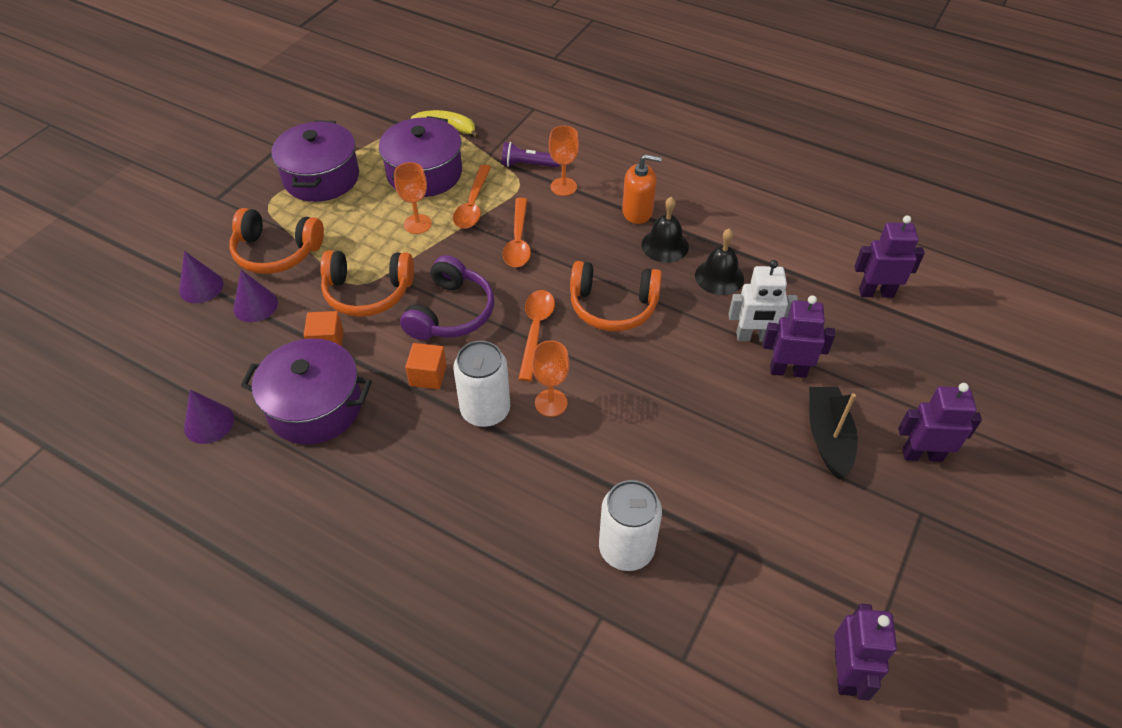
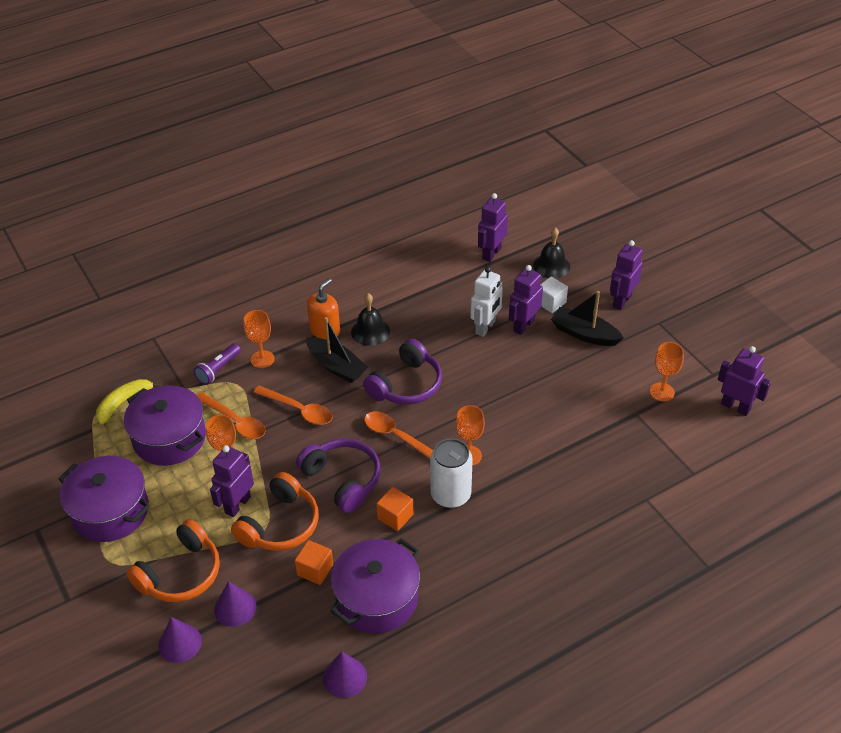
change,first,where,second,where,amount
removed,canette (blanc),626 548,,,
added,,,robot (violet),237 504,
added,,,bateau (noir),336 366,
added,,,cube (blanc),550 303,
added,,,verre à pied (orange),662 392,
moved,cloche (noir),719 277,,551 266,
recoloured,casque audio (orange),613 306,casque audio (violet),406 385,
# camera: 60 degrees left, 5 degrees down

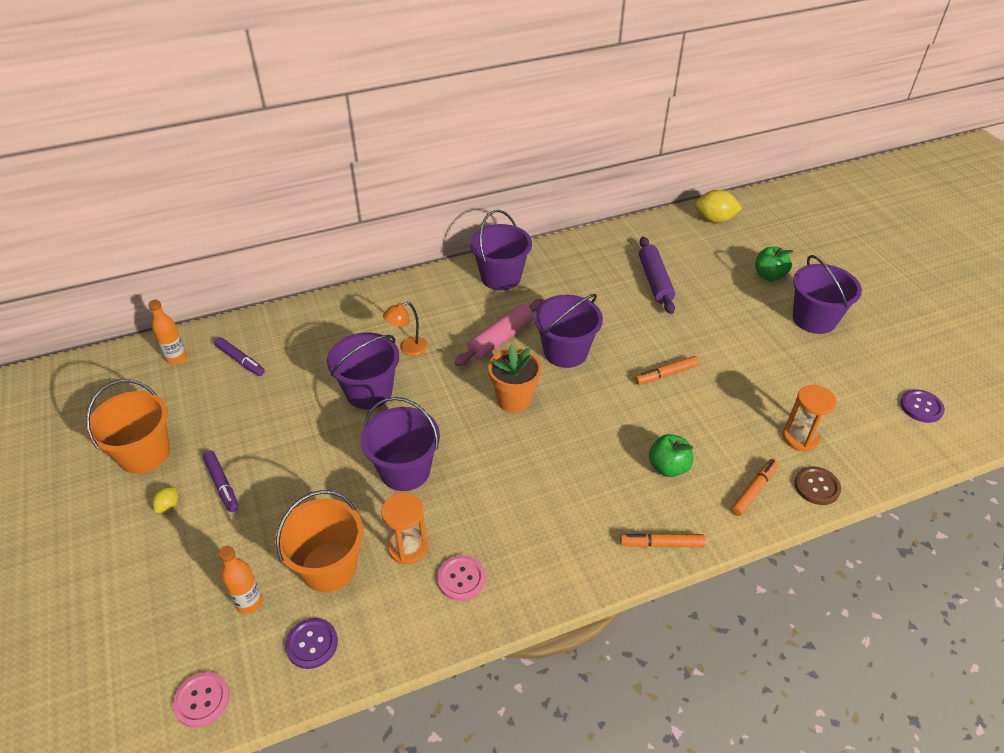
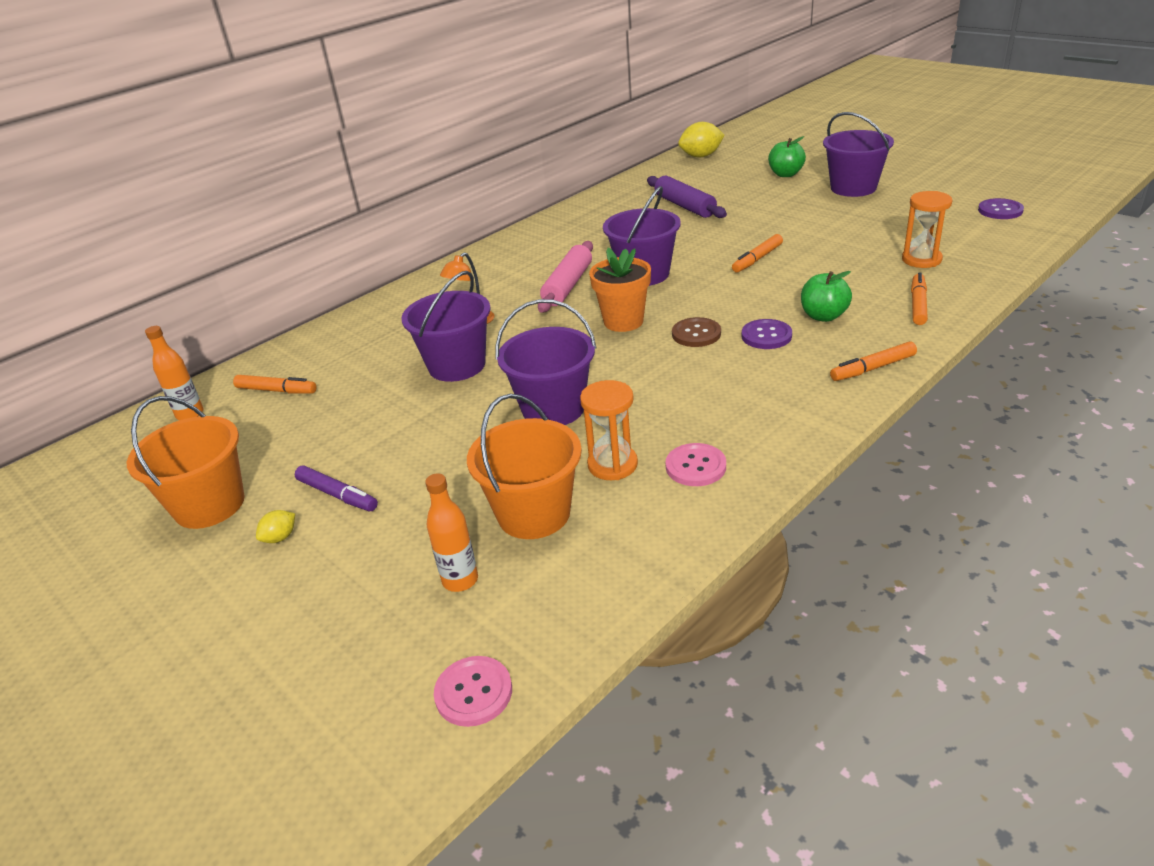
change,first,where,second,where,amount
removed,seau (violet),501 277,,,
moved,bouton (violet),312 644,,766 336,
moved,bouton (marron),817 486,,696 334,
recoloured,feutre (violet),240 360,feutre (orange),276 390,
turned,citron (jaune),168 506,,280 537,45 degrees clockwise
# camera: 20 degrees left, 10 degrees down

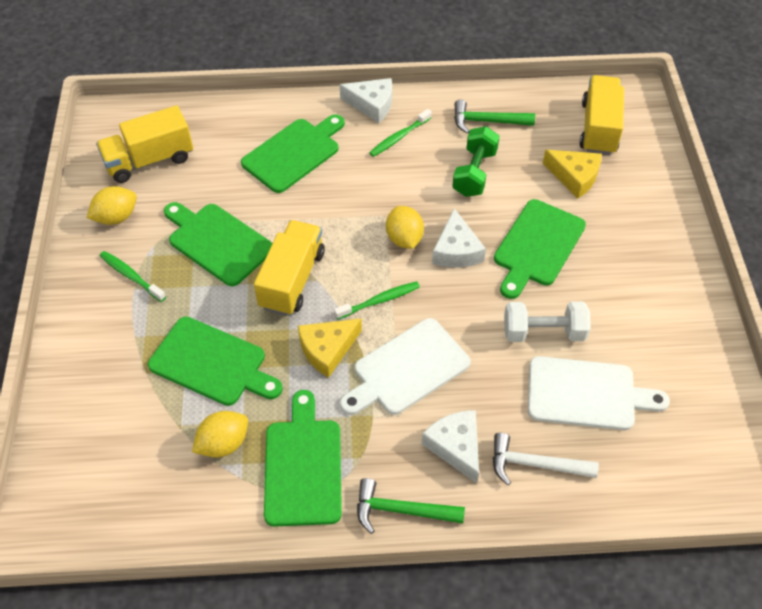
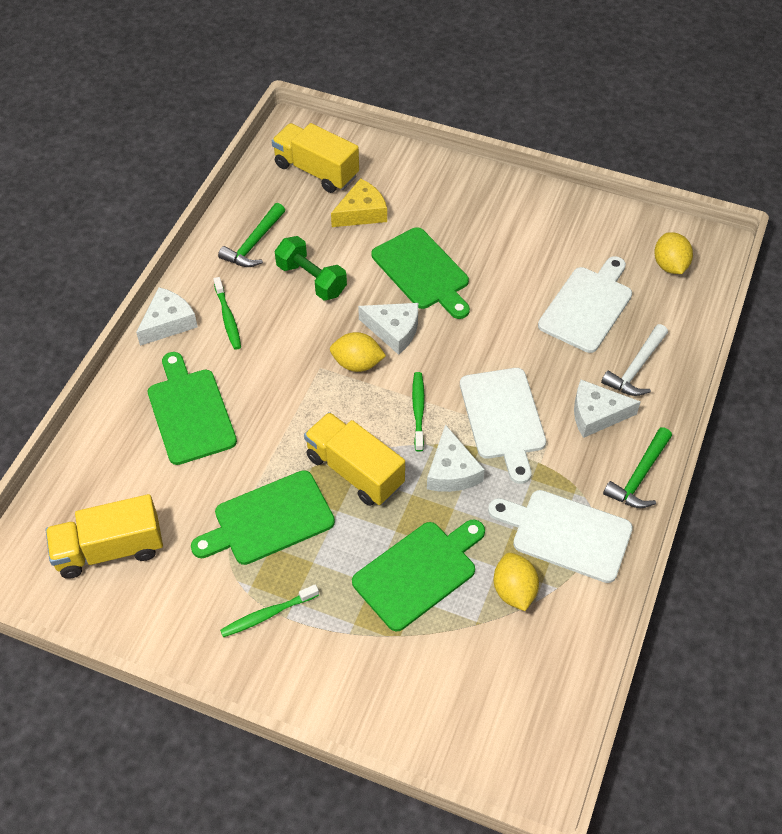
change,first,where,second,where,amount
removed,haltère (blanc),543 332,,,
moved,citron (jaune),116 217,,669 265,
recoloured,planche à découper (vert),303 466,planche à découper (blanc),566 534,
recoloured,fromage (jaune),327 349,fromage (blanc),452 471,
turned,camion (jaune),149 160,,110 549,75 degrees clockwise
# camera: 65 degrees left, 0 degrees up

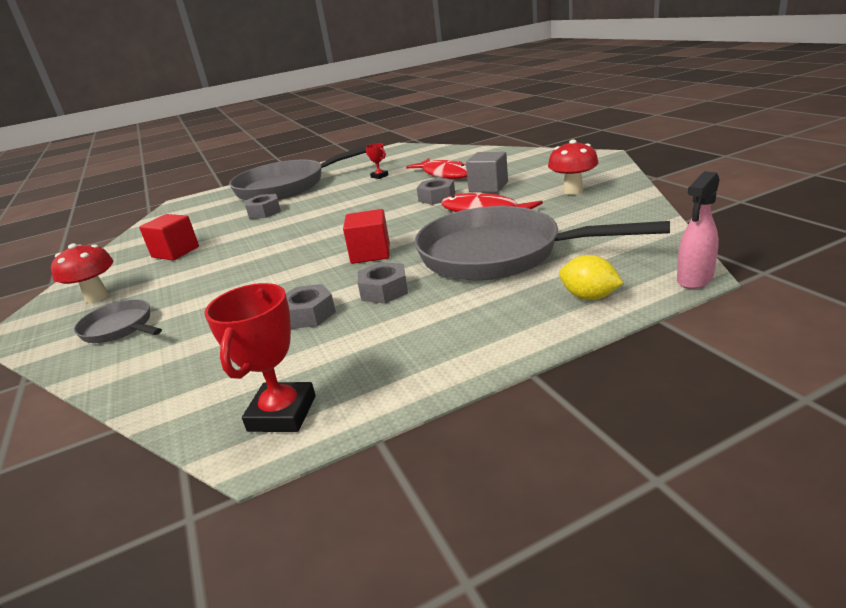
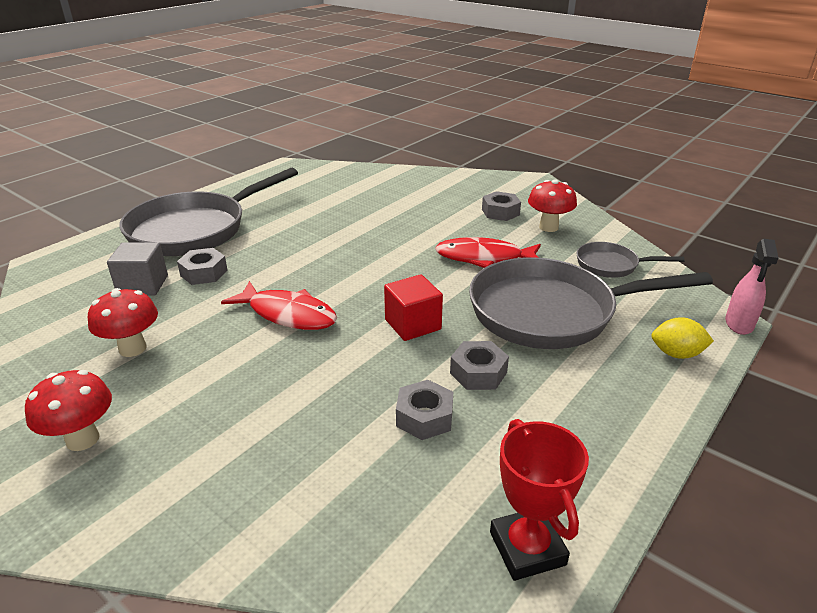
change,first,where,second,where,amount
removed,trophée (rouge),379 176,,,
moved,poêle (gris),120 328,,611 265,
moved,poisson (rouge),445 174,,288 314,
moved,écrou (gris),437 197,,500 212,
moved,cube (gris),488 187,,143 285,
replaced,cube (rouge),175 252,champignon (rouge),132 348,
# camera: 30 degrees left, 5 degrees up

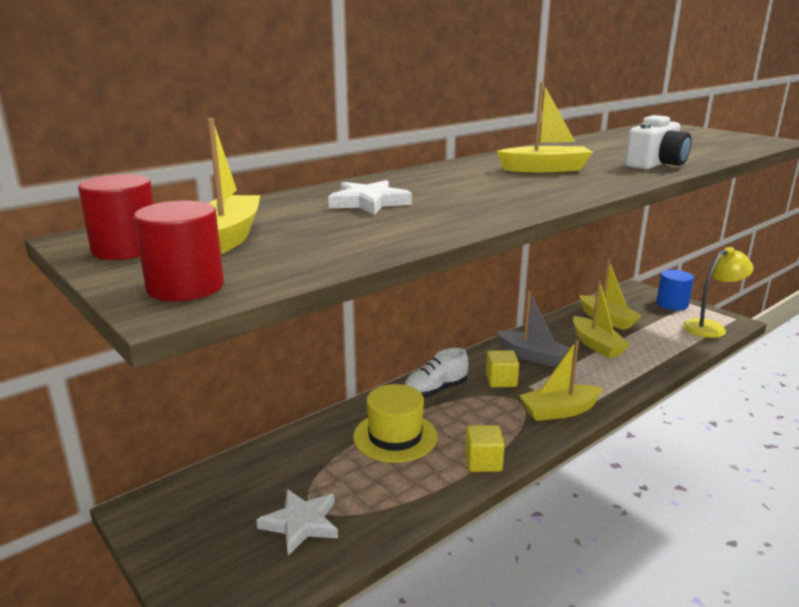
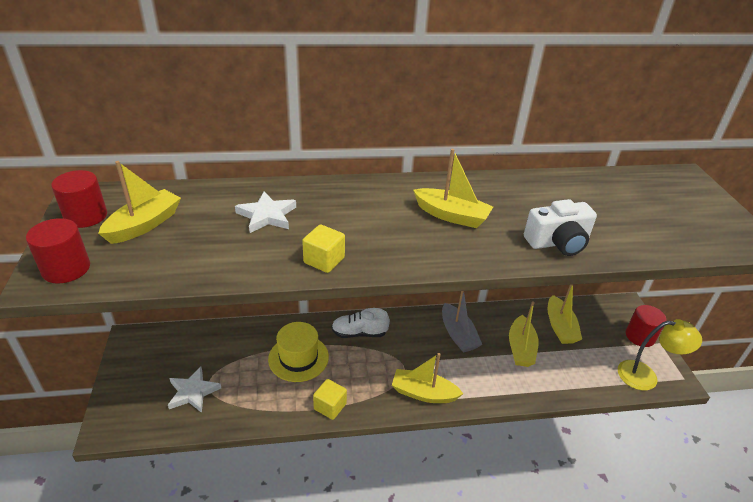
change,first,where,second,where,amount
moved,cube (jaune),501 380,,324 260,
recoloured,cylindre (bleu),672 304,cylindre (rouge),640 336,
# camera: 30 degrees right, 15 degrees up

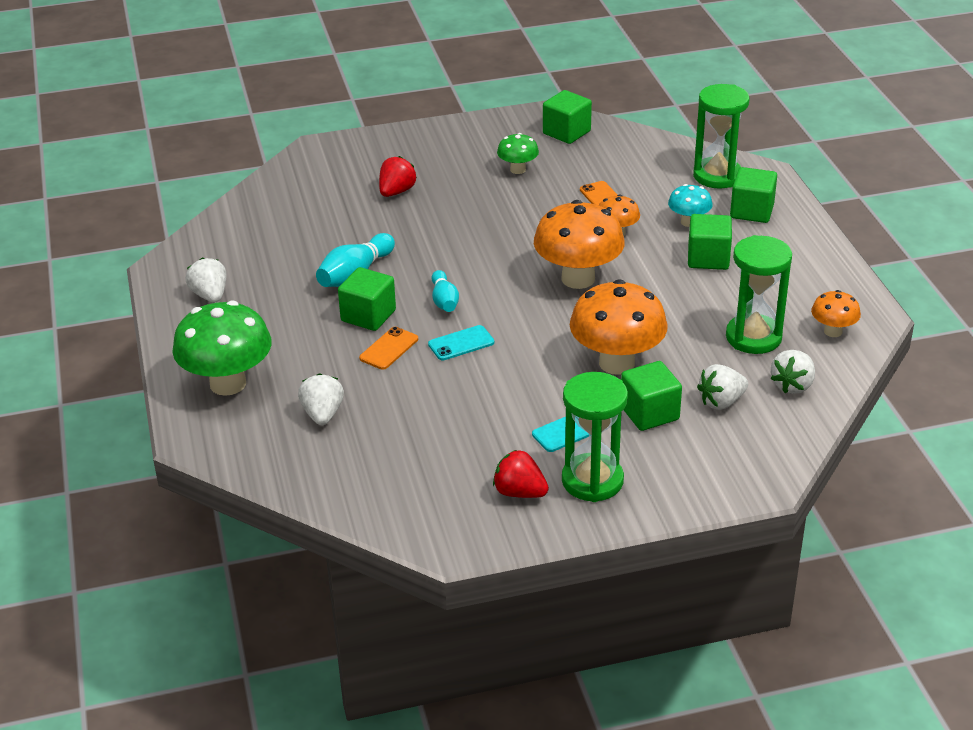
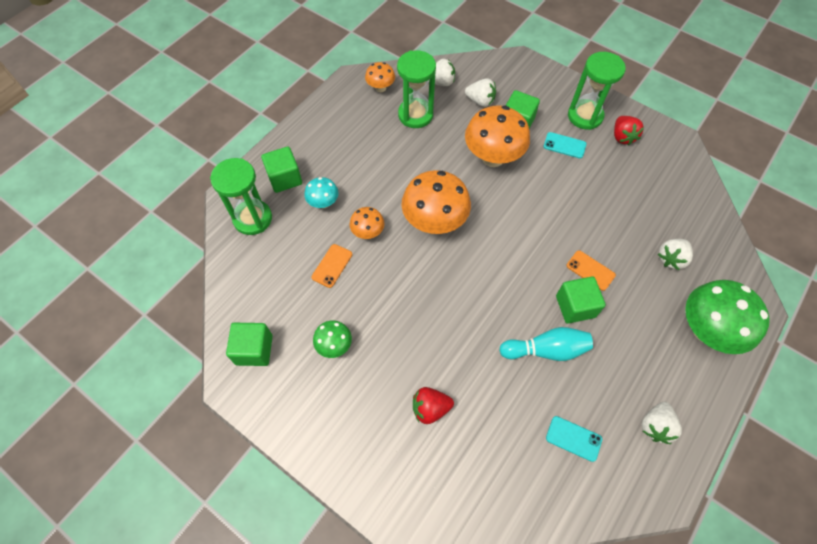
change,first,where,second,where,amount
removed,quille (turquoise),444 301,,,
removed,cube (vert),708 258,,,
moved,téléphone (turquoise),461 343,,573 438,
turned,téléphone (orange),389 349,,590 270,45 degrees clockwise
# camera: 130 degrees left, 25 degrees up

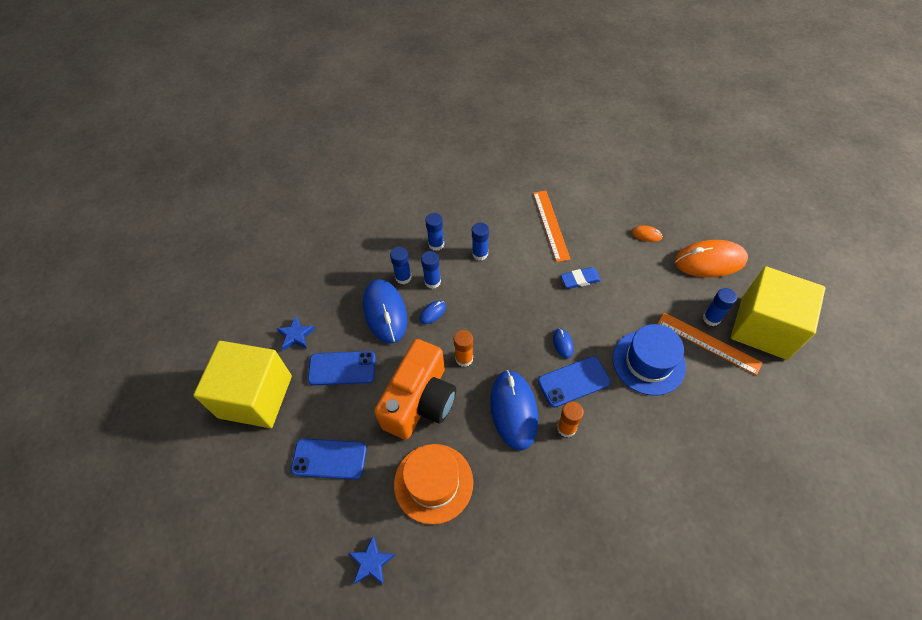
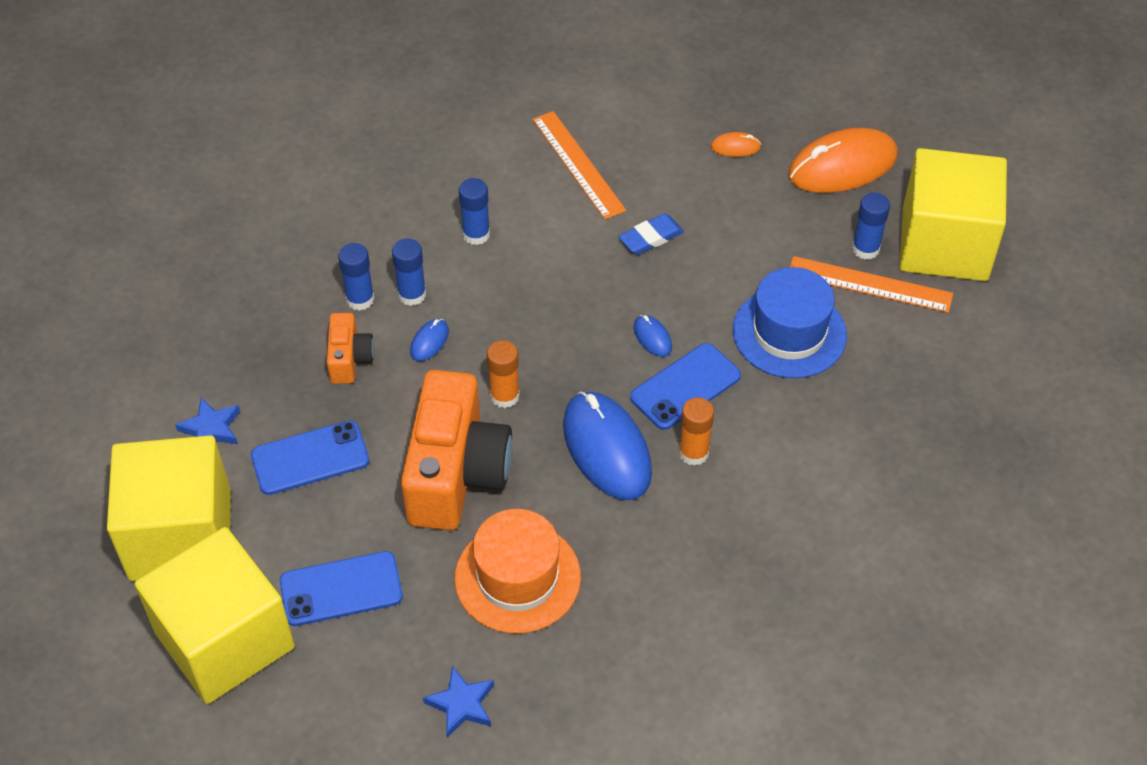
change,first,where,second,where,amount
removed,bâton de colle (bleu),436 244,,,
added,,,cube (jaune),225 640,
replaced,souris (bleu),385 312,appareil photo (orange),349 359,
# camera: 20 degrees left, 5 degrees down

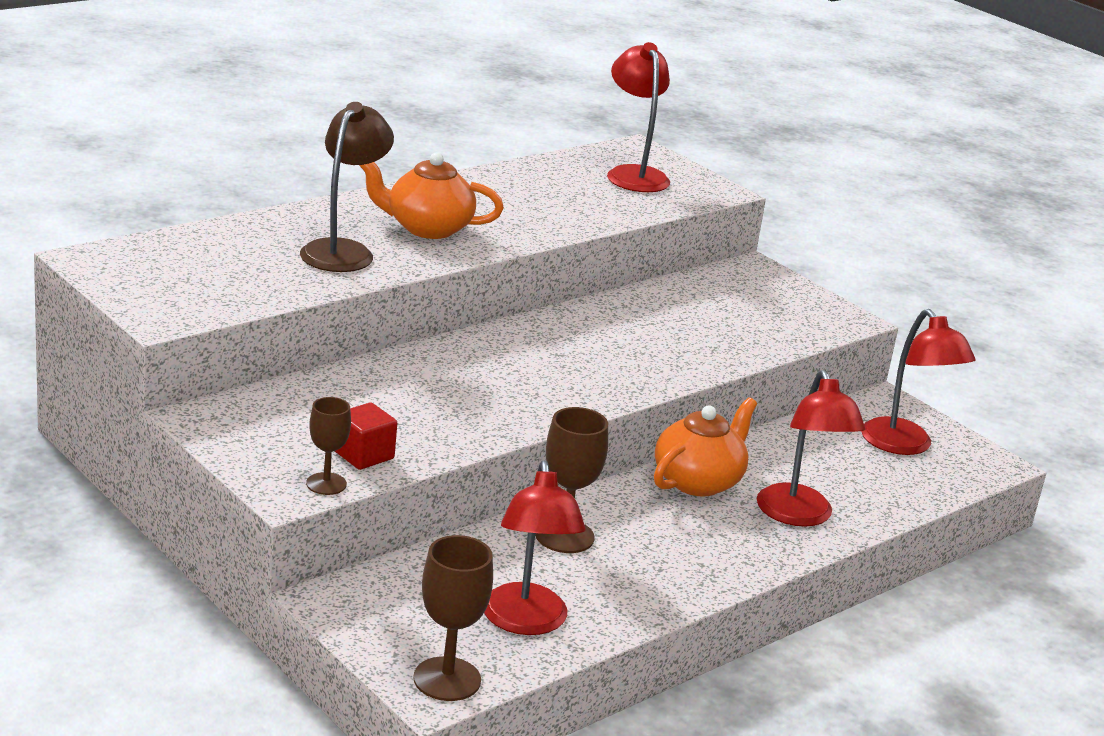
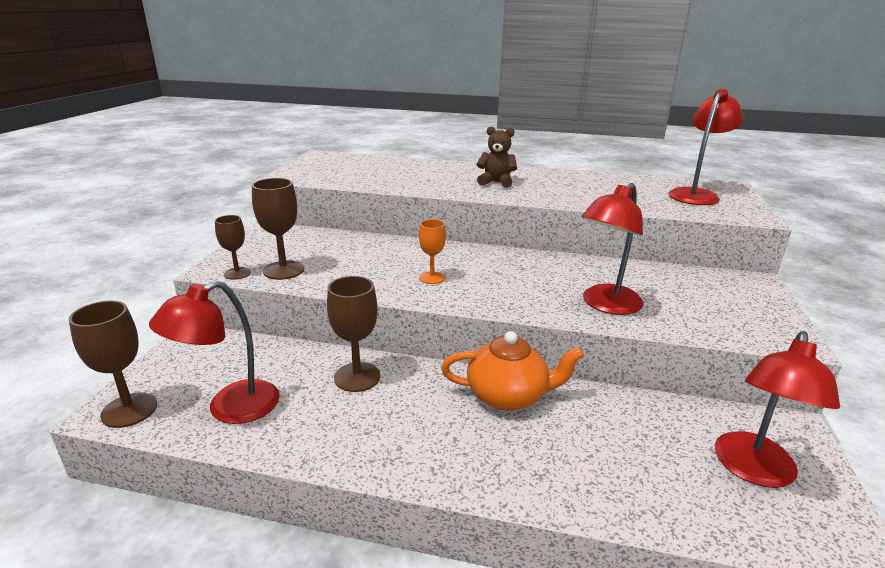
change,first,where,second,where,amount
removed,lampe (marron),343 251,,,
added,,,verre à pied (orange),432 278,
moved,lampe (rouge),798 516,,606 305,
replaced,cube (rouge),363 455,verre à pied (marron),283 270,
replaced,théière (orange),427 228,ours en peluche (marron),496 182,
# camera: 55 degrees right, 0 degrees up

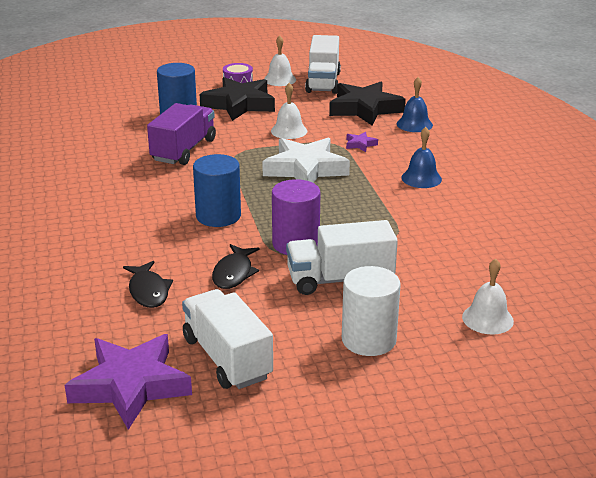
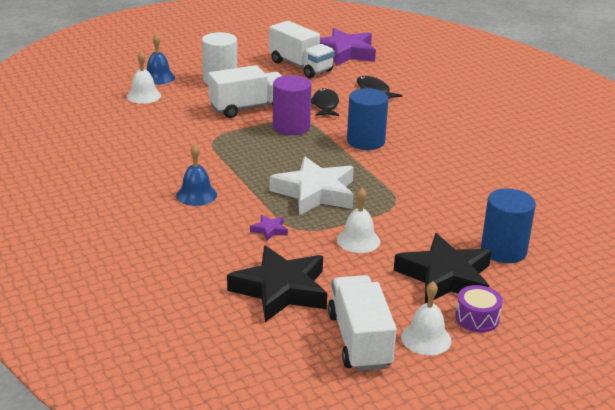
change,first,where,second,where,amount
removed,camion (violet),183 150,,,
moved,cloche (bleu),414 124,,158 77,
# camera: 165 degrees right, 0 degrees up

